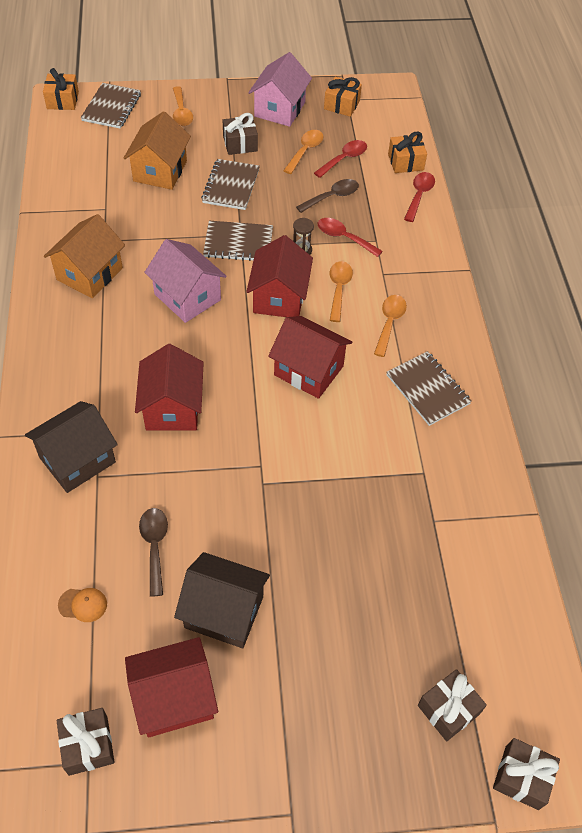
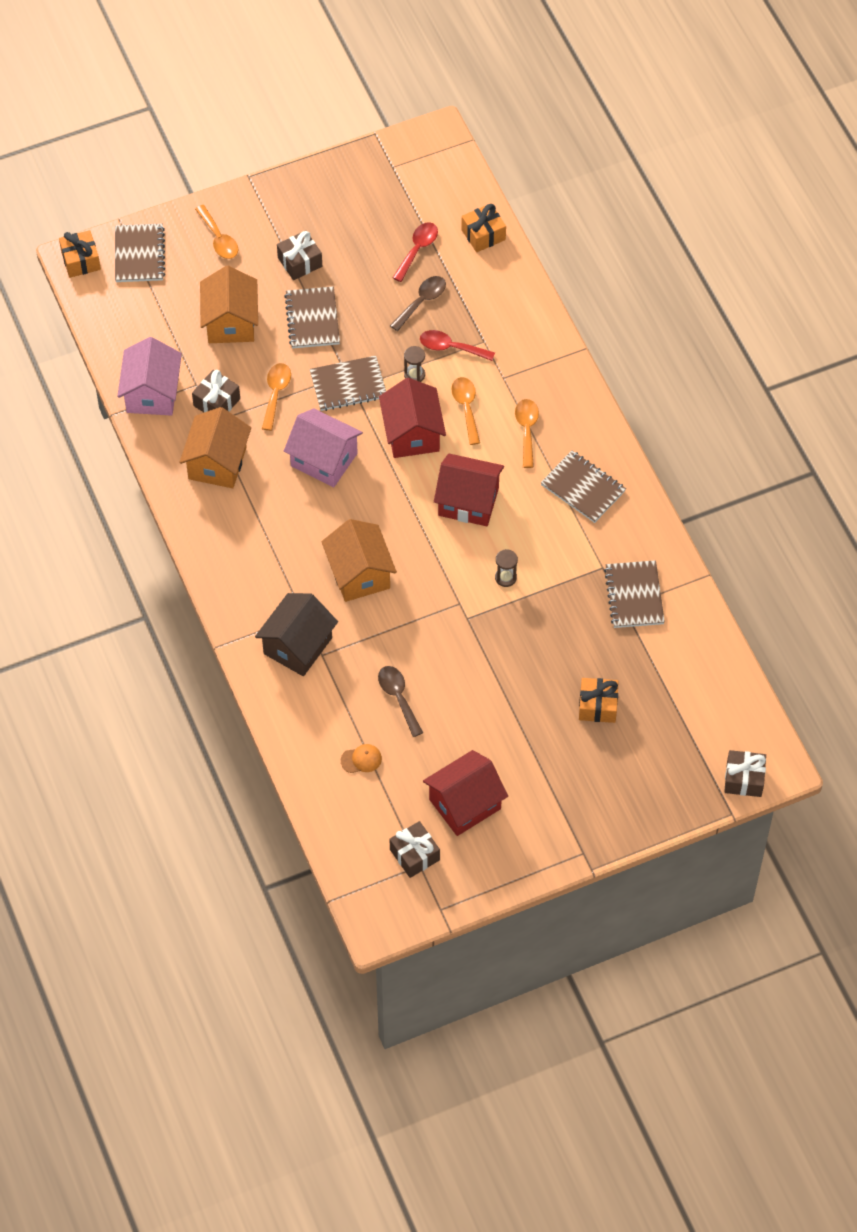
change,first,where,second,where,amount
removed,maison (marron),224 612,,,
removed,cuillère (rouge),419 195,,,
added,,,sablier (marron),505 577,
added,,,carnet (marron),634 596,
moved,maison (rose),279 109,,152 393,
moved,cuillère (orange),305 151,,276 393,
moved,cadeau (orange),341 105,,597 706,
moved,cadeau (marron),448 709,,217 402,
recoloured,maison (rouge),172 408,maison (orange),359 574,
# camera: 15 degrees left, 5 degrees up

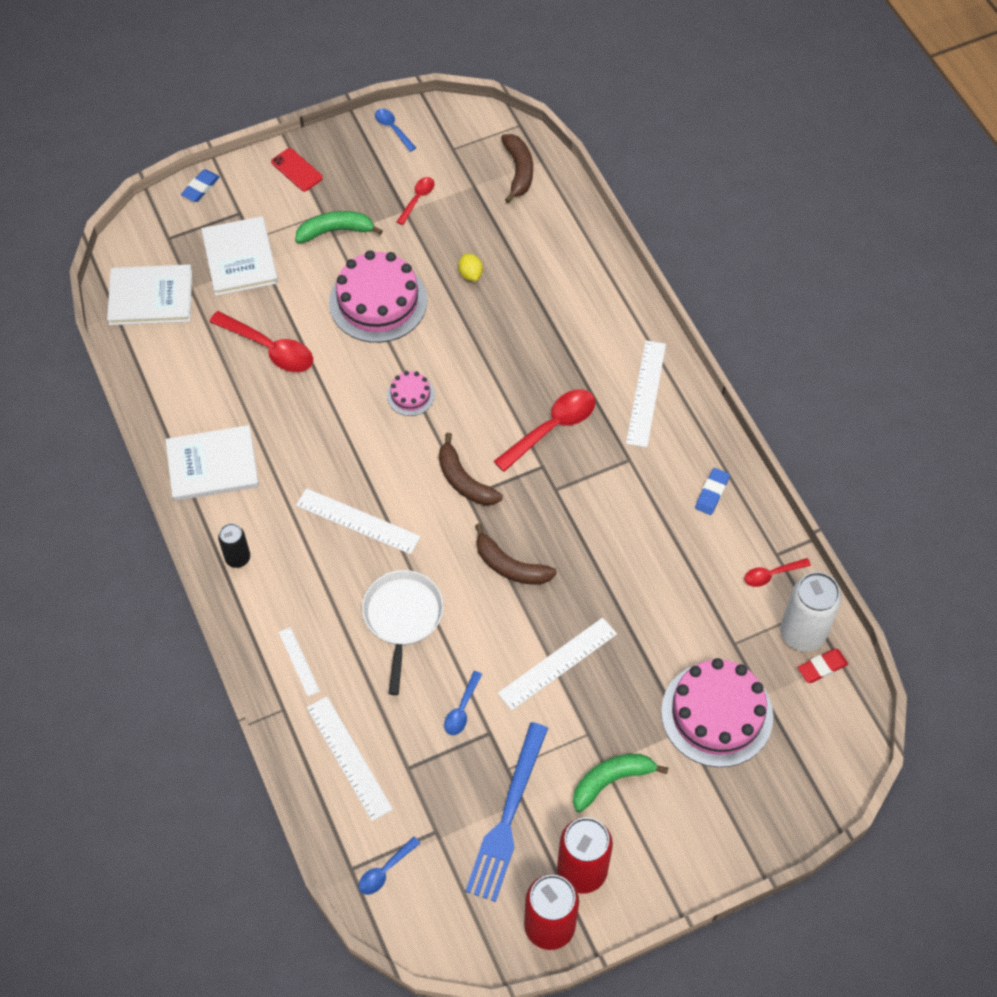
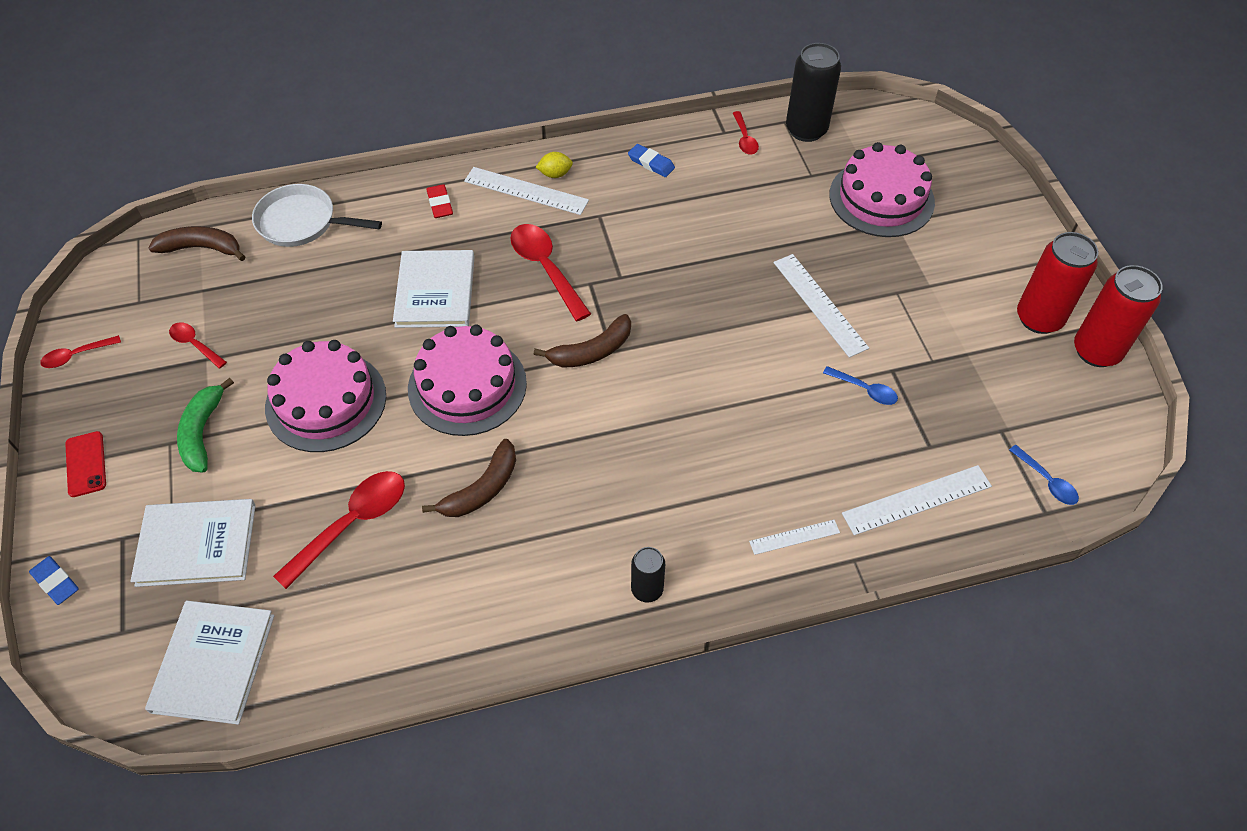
change,first,where,second,where,amount
removed,règle (blanc),358 521,,,
removed,fourchette (bleu),507 817,,,
removed,banane (vert),611 780,,,
moved,livre (blanc),212 465,,435 291,
moved,poêle (blanc),402 618,,302 222,
moved,citron (jaune),470 274,,555 174,
moved,banane (marron),510 566,,481 489,
moved,gomme (rouge),822 667,,440 204,
recoloured,cuillère (bleu),393 129,cuillère (rouge),76 355,
recoloured,canette (blanc),802 633,canette (noir),806 130,
turned,téléphone (rouge),297 170,,86 464,75 degrees counterclockwise
resized,gâteau (rose),410 395,,467 386,x2.11
# camera: 80 degrees left, 5 degrees down

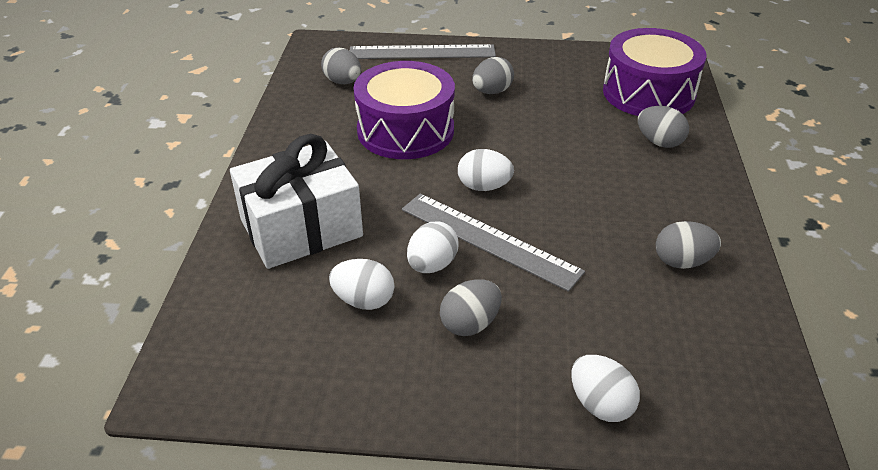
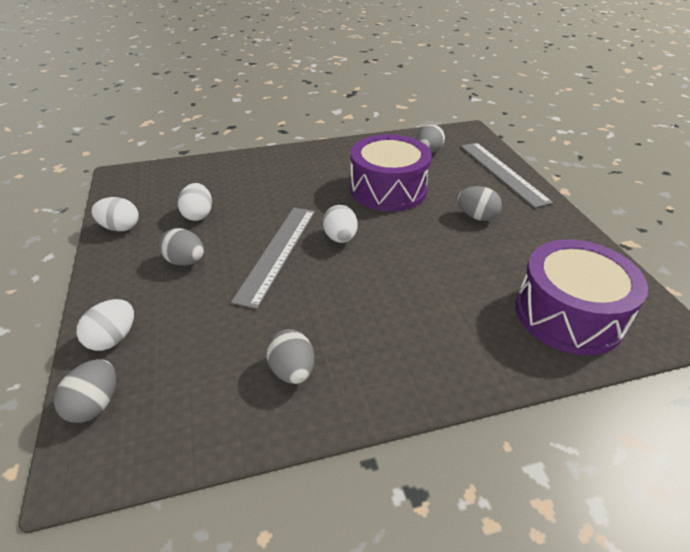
change,first,where,second,where,amount
removed,cadeau (blanc),301 228,,,
moved,œuf (blanc),432 265,,120 228,
moved,œuf (gris),659 142,,95 404,
# camera: 70 degrees right, 0 degrees up

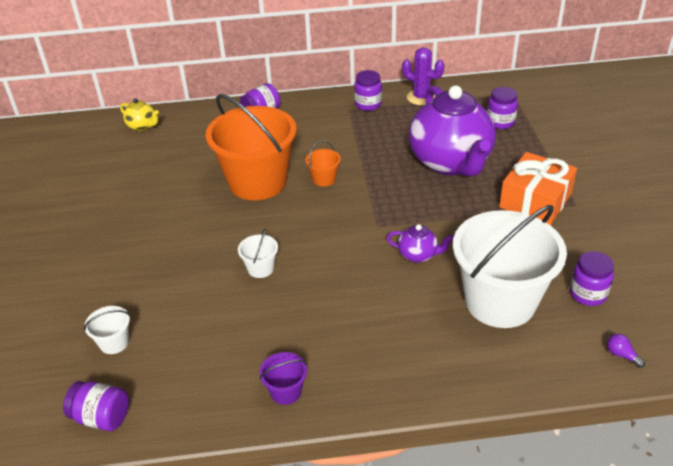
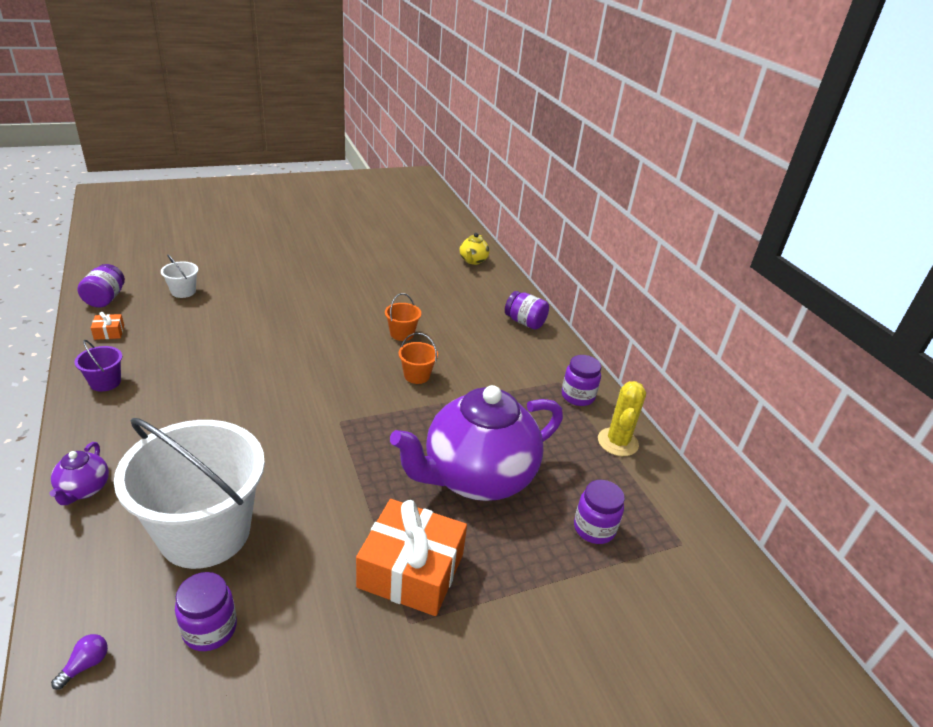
change,first,where,second,where,amount
removed,seau (blanc),260 268,,,
added,,,cadeau (orange),109 332,
moved,théière (violet),418 255,,84 490,
recoloured,cactus (violet),421 97,cactus (jaune),617 442,
resized,seau (orange),258 182,,402 334,x0.40
# camera: 70 degrees right, 5 degrees down

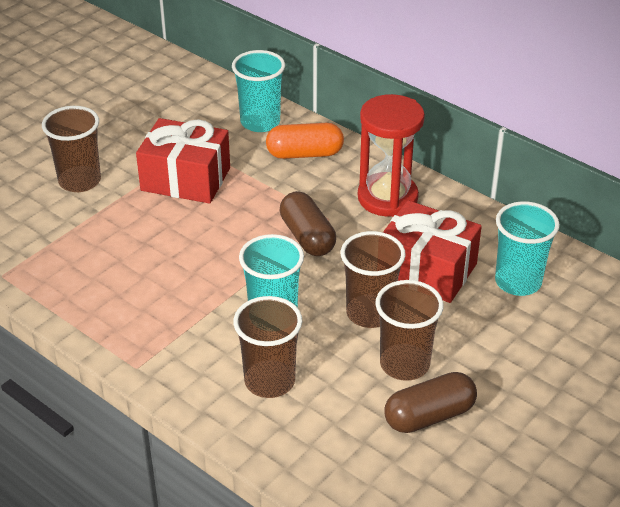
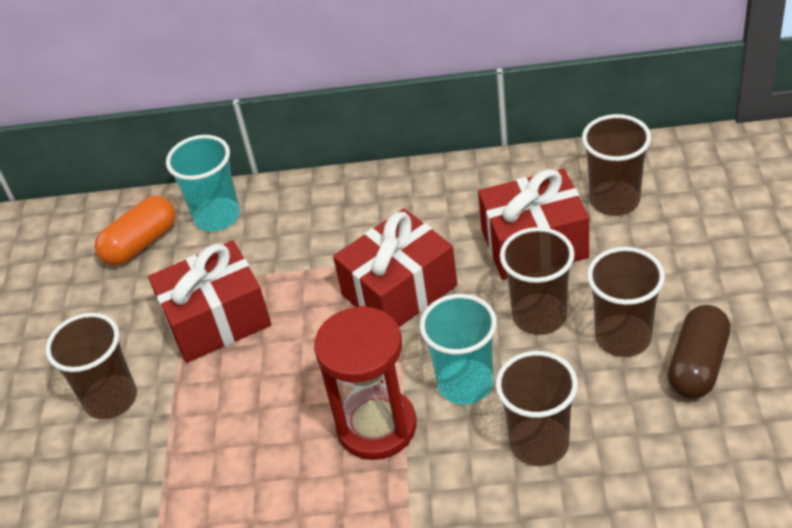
change,first,where,second,where,amount
moved,gélule (orange),305 154,,141 243,
moved,sablier (rouge),387 198,,376 426,
replaced,gélule (marron),307 237,cadeau (rouge),399 290,
recoloured,gobelet (turquoise),518 282,gobelet (marron),614 200,
# camera: 35 degrees left, 5 degrees up

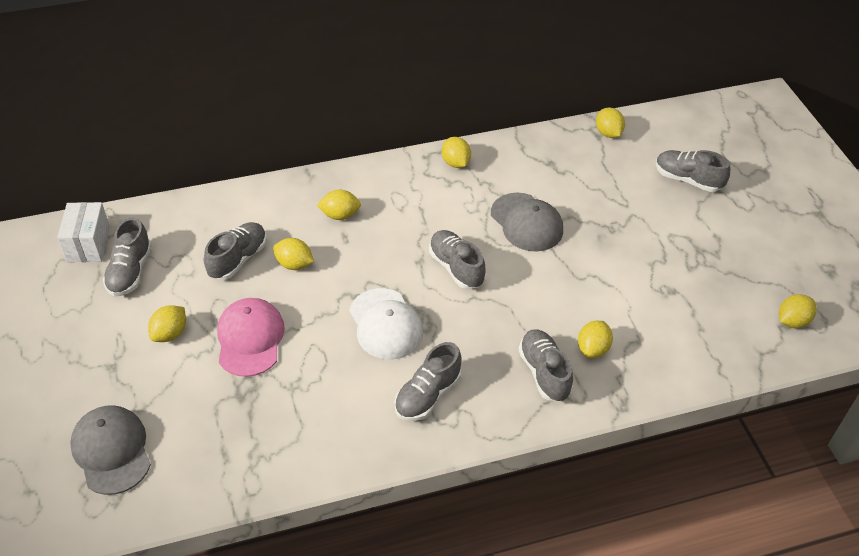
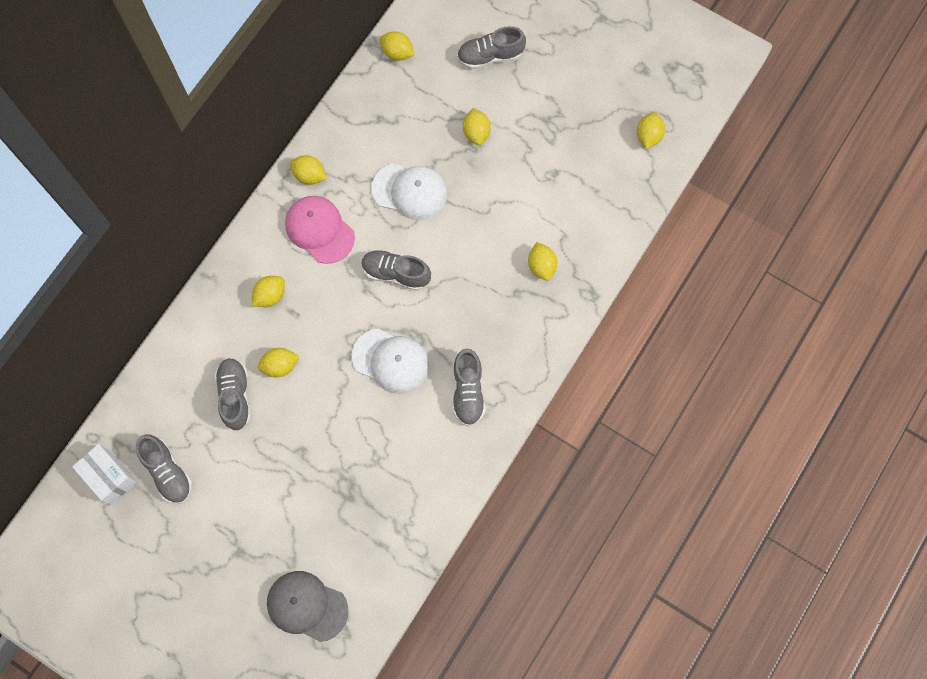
change,first,where,second,where,amount
removed,chaussure (gris),544 373,,,
moved,citron (jaune),170 334,,476 132,
moved,casquette (rose),250 339,,319 230,
recoloured,casquette (gris),526 222,casquette (blanc),410 191,
# camera: 40 degrees left, 25 degrees up

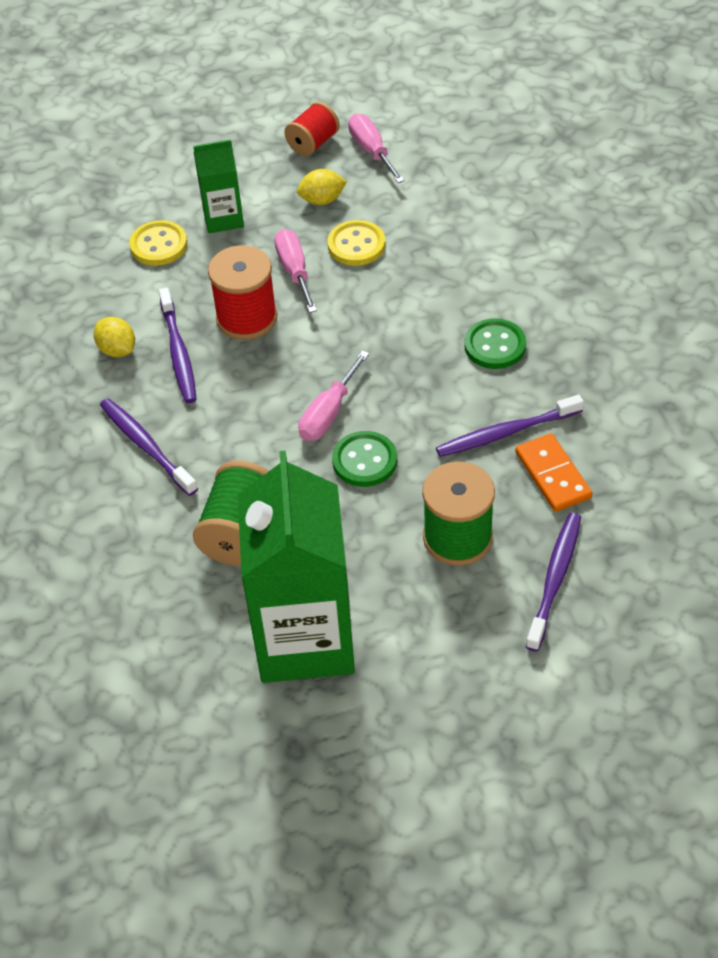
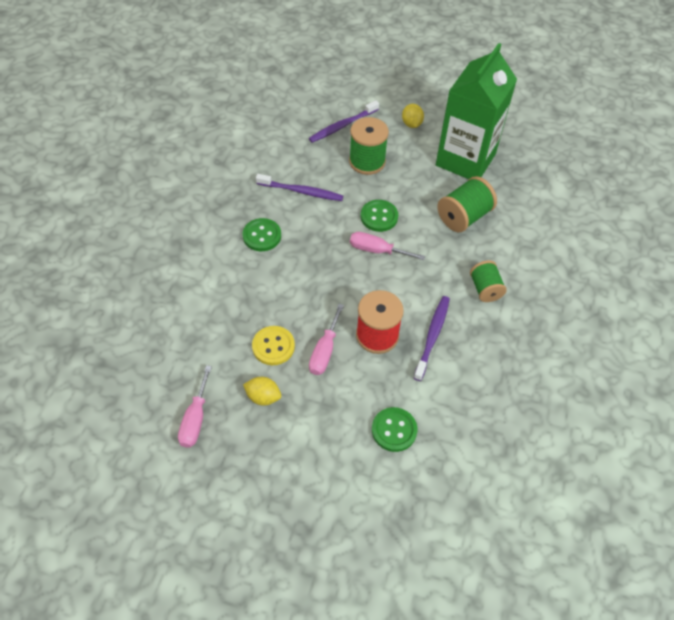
change,first,where,second,where,amount
removed,brique de lait (vert),223 218,,,
removed,bobine (rouge),313 143,,,
removed,domino (orange),553 475,,,
moved,citron (jaune),117 350,,411 124,
replaced,brosse à dents (violet),146 445,bobine (vert),485 289,
recoloured,bouton (jaune),158 245,bouton (vert),394 430,
turned,tournevis (rose),328 413,,377 250,135 degrees counterclockwise
# camera: 150 degrees left, 5 degrees up

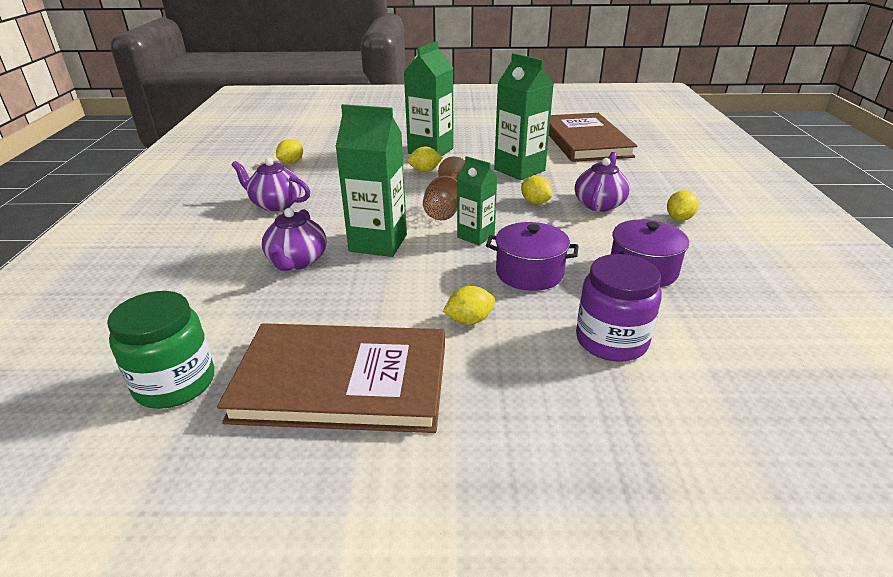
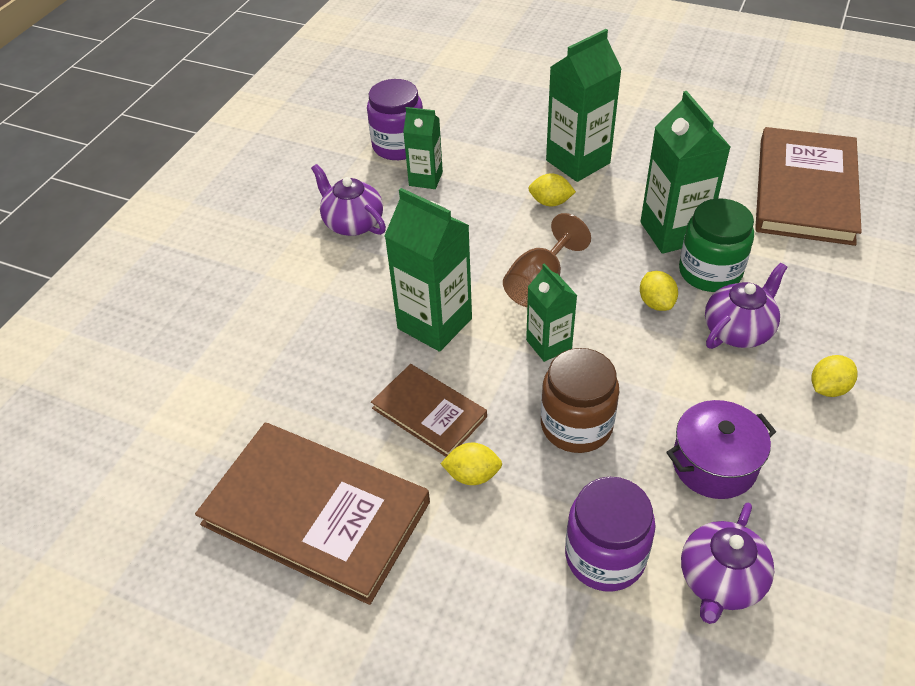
change,first,where,second,where,amount
added,,,livre (marron),429 412,
added,,,brique de lait (vert),425 179,
moved,bocal (vert),175 383,,710 272,
moved,théière (violet),297 262,,720 581,
replaced,citron (jaune),291 162,bocal (violet),398 146,
replaced,marmite (violet),529 273,bocal (marron),576 425,
# camera: 25 degrees right, 15 degrees up

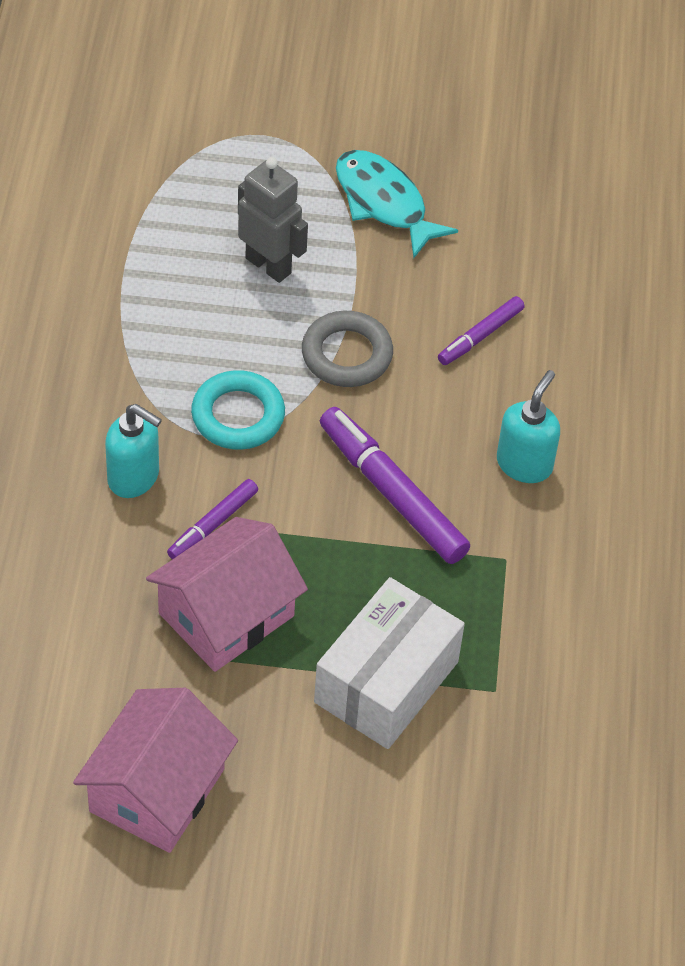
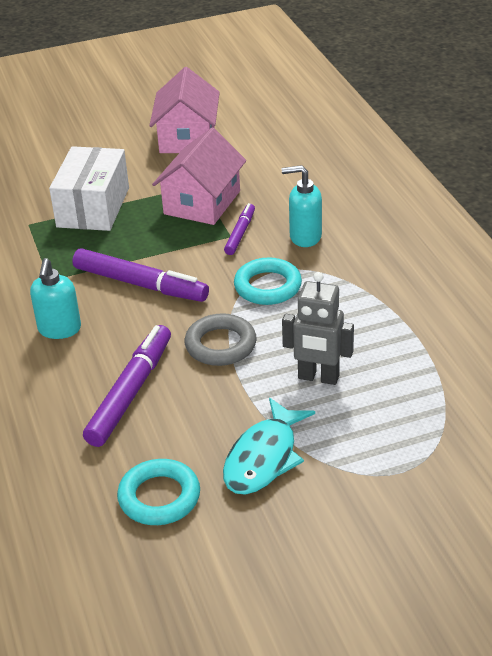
change,first,where,second,where,amount
added,,,anneau (turquoise),159 497,
turned,poisson (turquoise),384 203,,264 458,90 degrees clockwise
resized,feutre (violet),481 336,,130 393,x1.80
# camera: 160 degrees right, 15 degrees down

